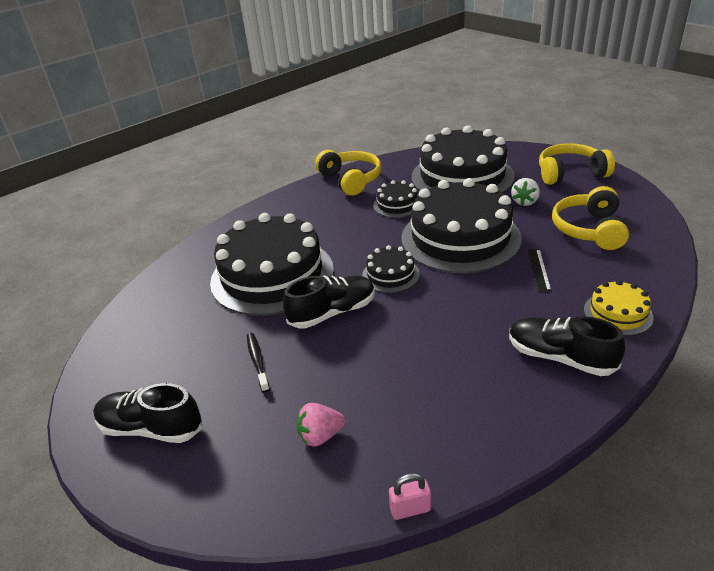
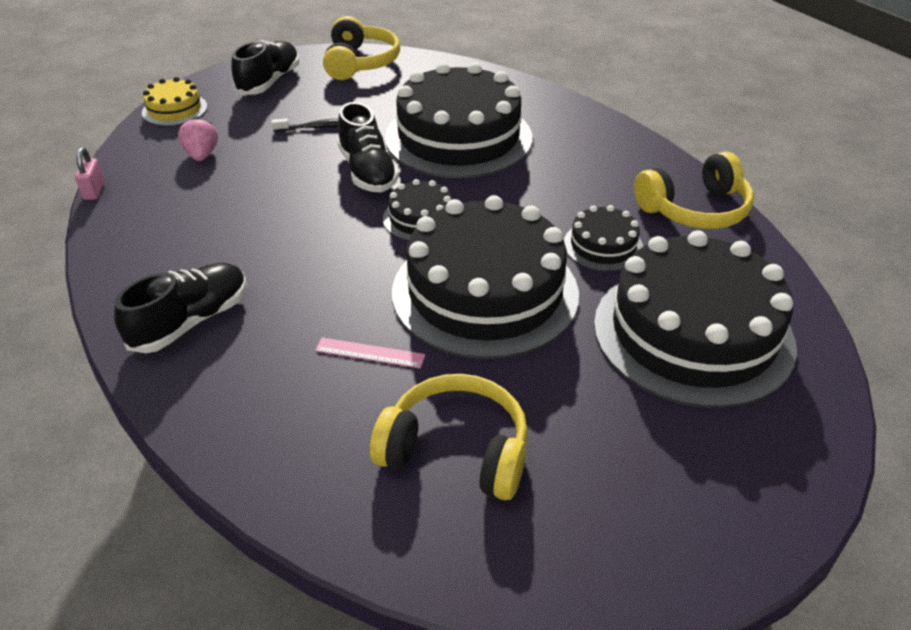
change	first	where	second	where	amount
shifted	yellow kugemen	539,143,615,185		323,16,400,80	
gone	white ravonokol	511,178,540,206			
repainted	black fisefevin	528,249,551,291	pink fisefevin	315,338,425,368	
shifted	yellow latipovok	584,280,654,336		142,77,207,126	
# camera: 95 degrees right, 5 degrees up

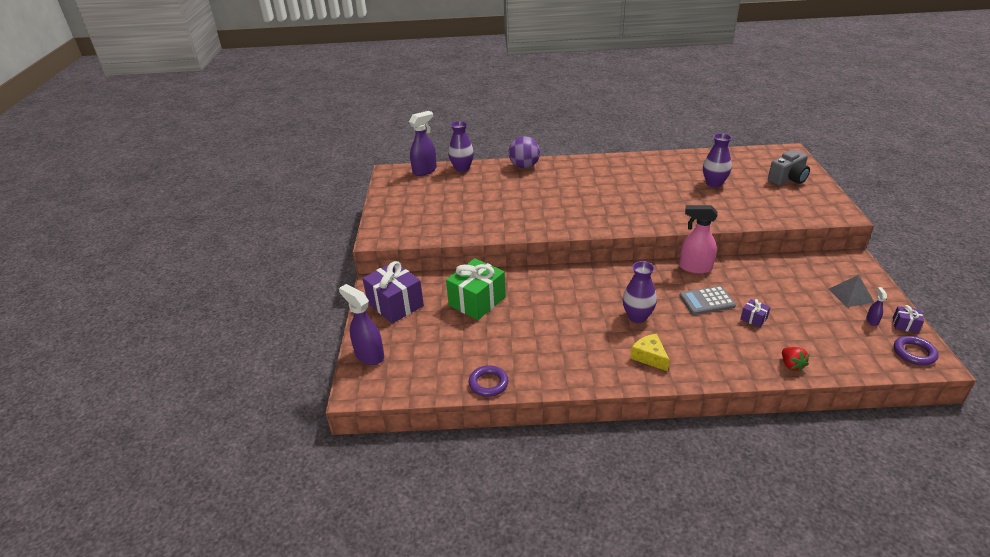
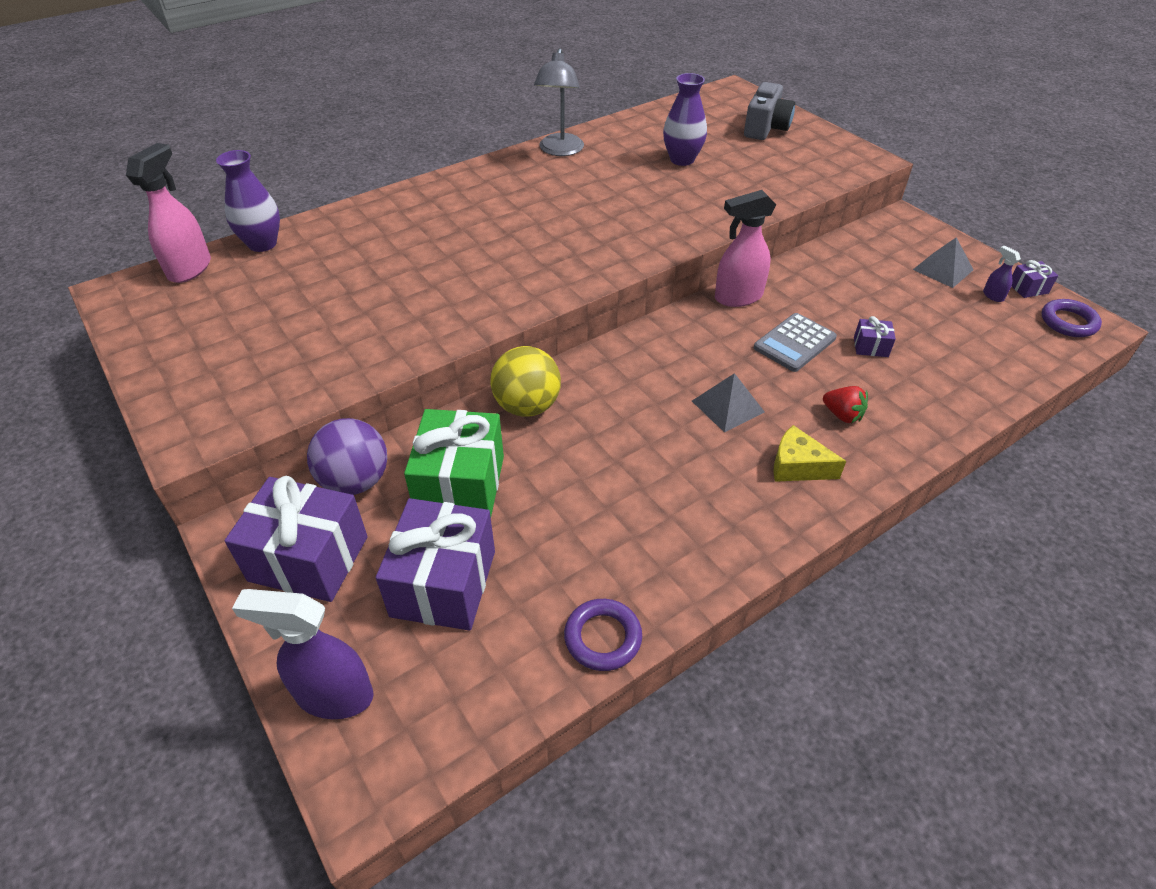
change	first	where	second	where	amount
repainted	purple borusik	409,111,437,176	pink borusik	126,143,211,283	
shifted	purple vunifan	509,136,540,168		307,418,387,495	
swapped	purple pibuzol	623,261,657,323	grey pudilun	692,373,765,433	
shifted	red ravonokol	782,347,810,372		823,386,868,423	
new			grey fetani	534,48,584,156	
new			yellow vunifan	490,346,561,417	
new			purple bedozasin	376,498,495,631	
# camera: 35 degrees left, 10 degrees up

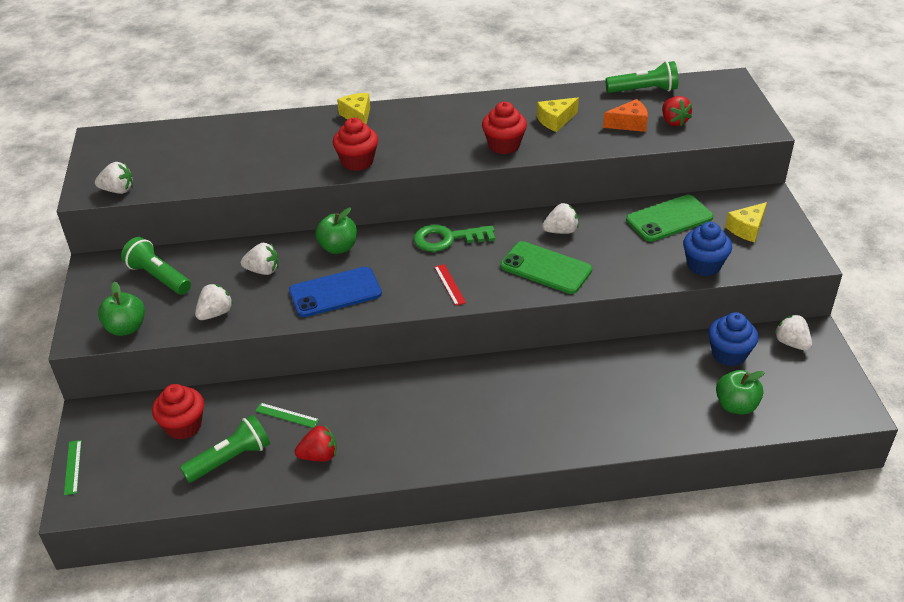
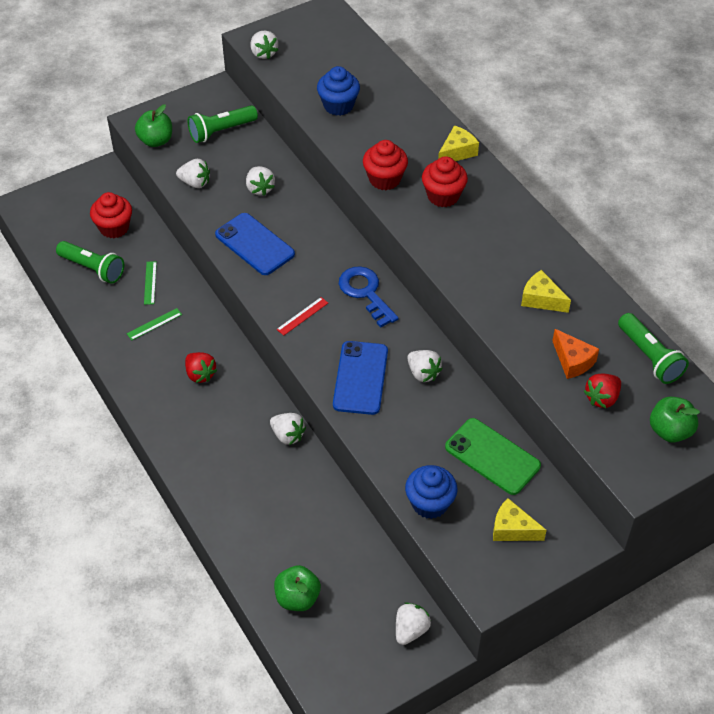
change	first	where	second	where	amount
shifted	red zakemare	482,102,527,154		422,156,468,207	
shifted	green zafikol	315,208,357,254		650,397,700,442	
repainted	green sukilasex	414,225,495,252	blue sukilasex	339,266,399,327	
rotated	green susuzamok	121,237,191,295		188,105,258,143	135 degrees counterclockwise
repainted	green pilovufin	500,241,592,294	blue pilovufin	333,341,388,415	
shifted	blue zakemare	708,312,758,366		317,66,360,116	
shifted	red ravonokol	295,425,336,462		185,352,217,383	
shifted	green fisefevin	64,440,82,496		127,308,182,340	
new			white ravonokol	270,413,306,445	
# camera: 65 degrees right, 10 degrees up

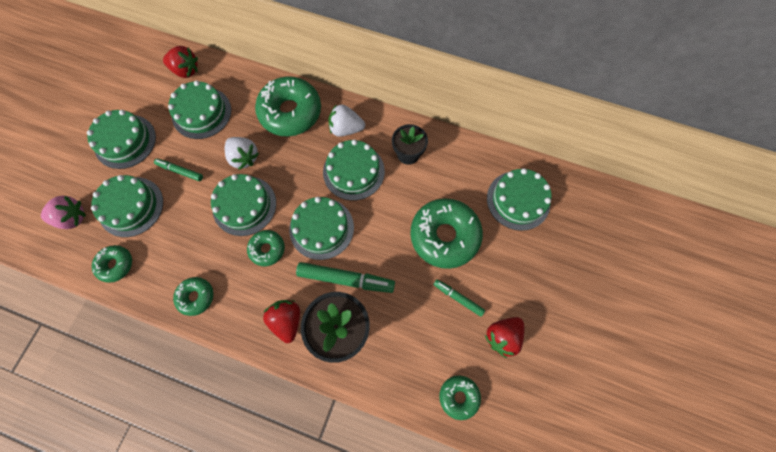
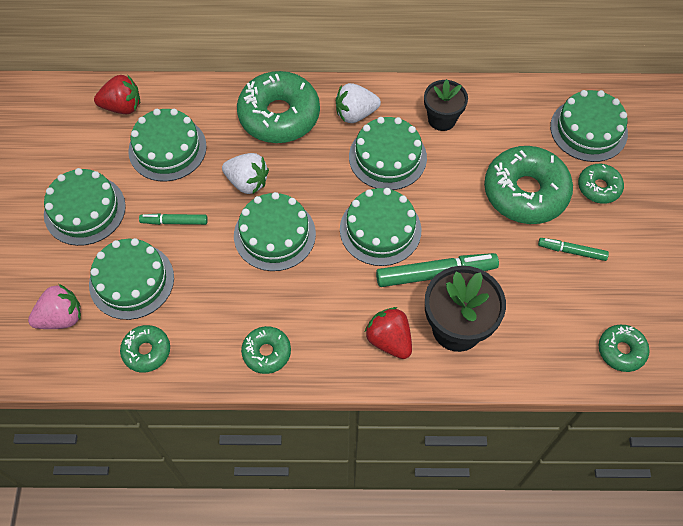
change	first	where	second	where	amount
shifted	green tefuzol	247,230,285,266		578,164,624,204	
gone	red ravonokol	485,317,524,358			
# camera: 20 degrees left, 10 degrees down

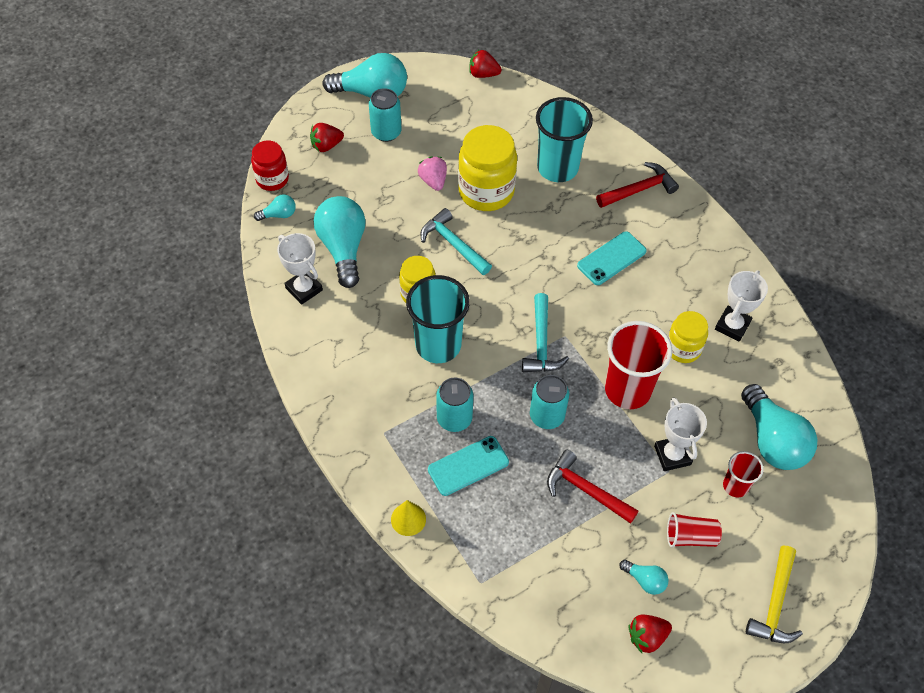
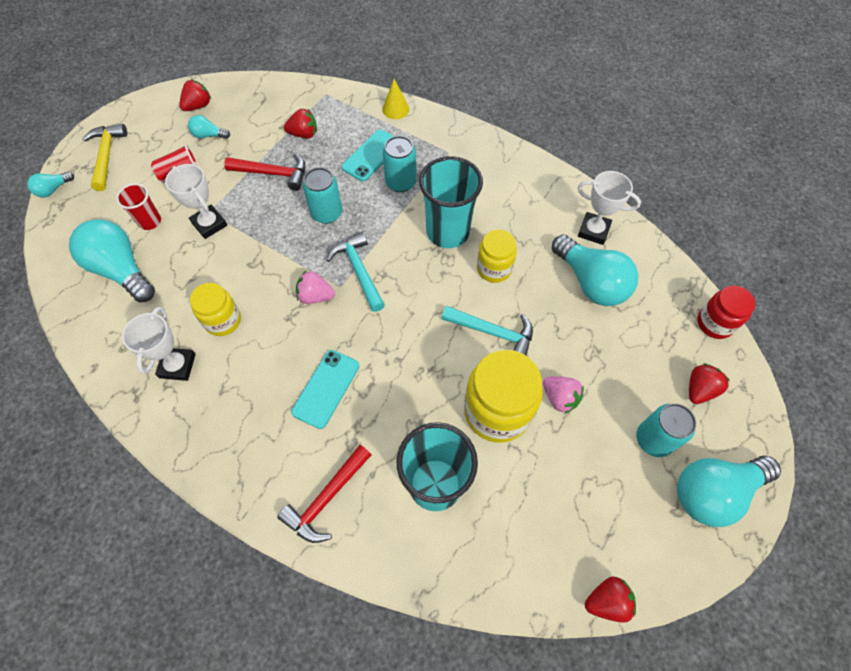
change	first	where	second	where	amount
shifted	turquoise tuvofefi	254,194,296,221		27,171,74,197	
gone	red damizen	605,321,672,409			
new			red ravonokol	284,109,317,138	
new			pink ravonokol	296,271,335,304	
# camera: 155 degrees right, 5 degrees up

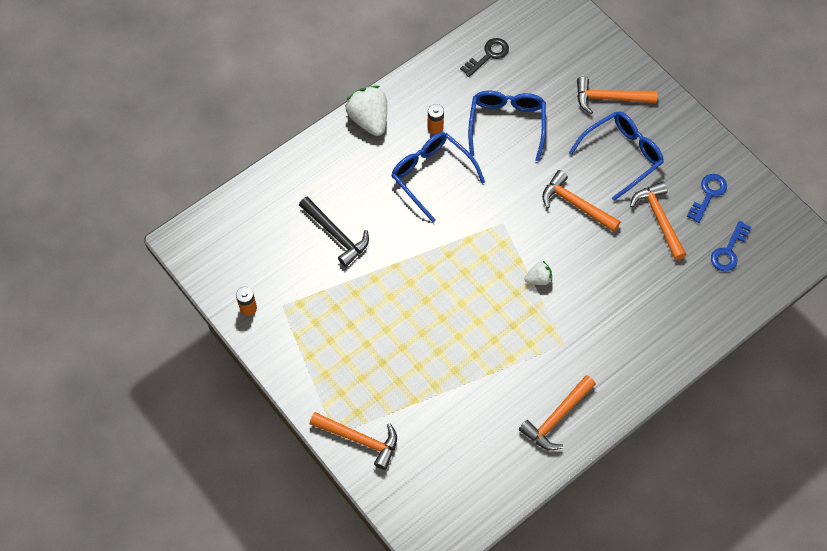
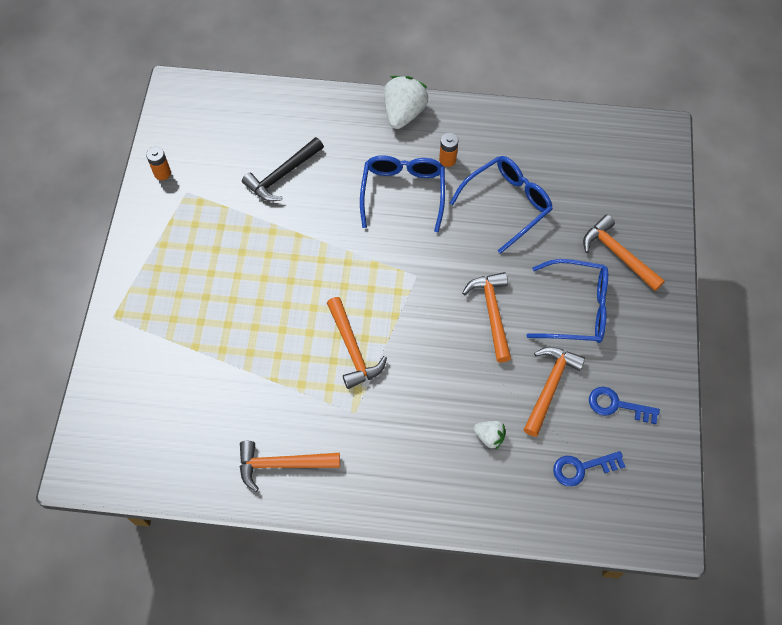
change	first	where	second	where	amount
gone	black sukilasex	460,38,509,77			
rotated	blue sukilasex	687,174,727,223		589,387,660,424	150 degrees counterclockwise
rotated	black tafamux	299,197,369,267		242,137,324,201	45 degrees clockwise
shifted	white ravonokol	524,261,552,285		474,421,506,450	
shifted	orange tafamux	310,412,397,470		327,297,387,389	
# camera: 45 degrees right, 0 degrees up

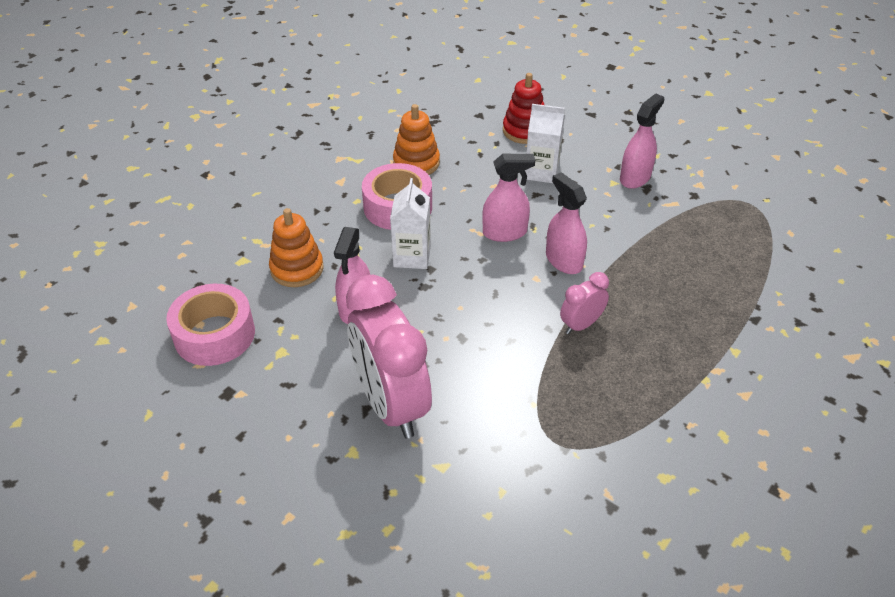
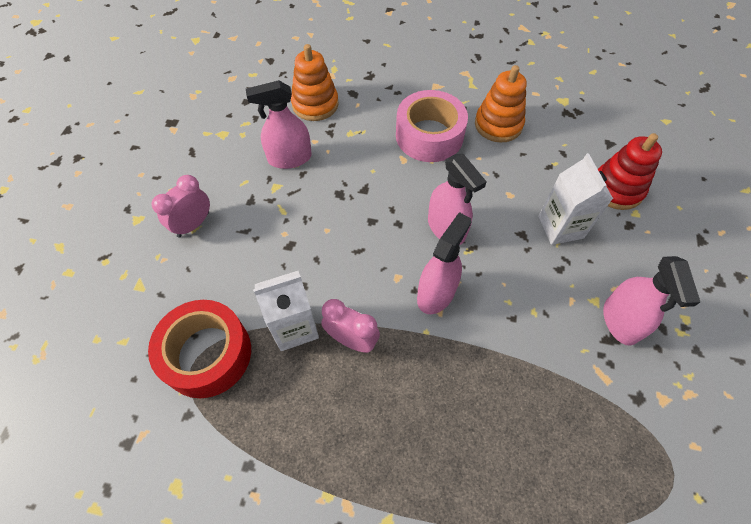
change	first	where	second	where	amount
rotated	pink borusik	620,93,664,189		603,256,700,346	75 degrees clockwise
shifted	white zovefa	390,178,431,269		253,271,319,351	
scaled	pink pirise	346,275,432,439		151,175,210,237	x0.47
gone	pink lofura	166,284,255,366			
new			red lofura	148,300,251,398	
# camera: 65 degrees right, 15 degrees up

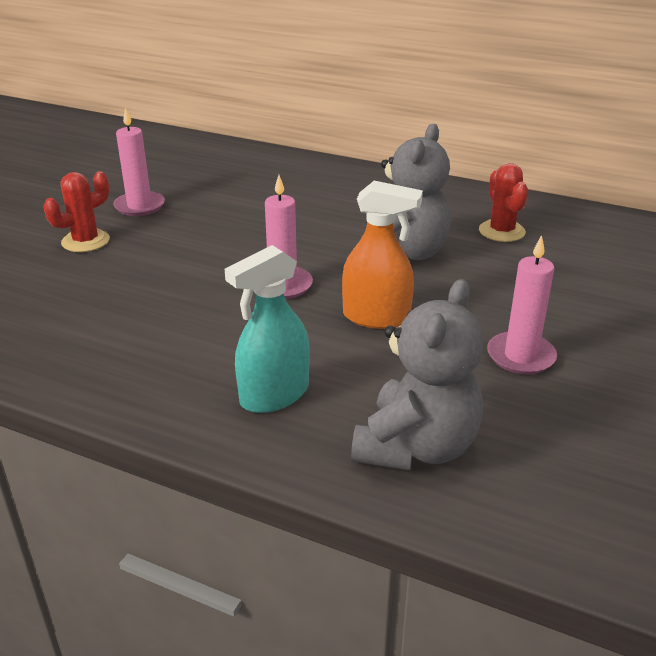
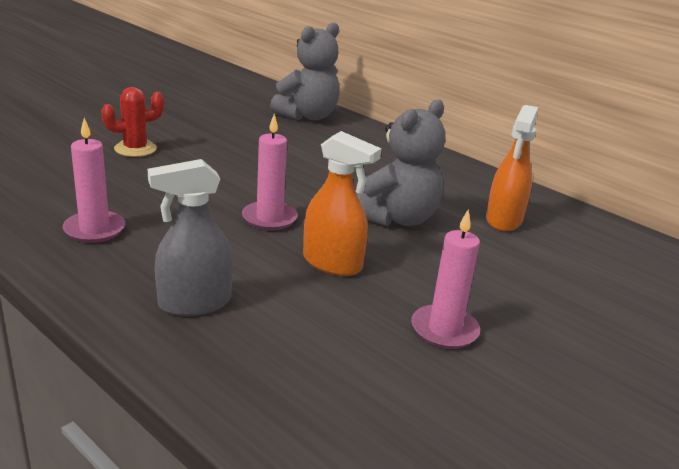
change	first	where	second	where	amount
shifted	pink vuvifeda	113,108,165,216		63,118,125,243	
swapped	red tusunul	479,163,528,242	orange borusik	486,105,538,232	
repainted	turquoise borusik	225,245,310,413	grey borusik	148,159,233,316	
shifted	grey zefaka	351,279,484,470		270,22,340,120	
# camera: 15 degrees right, 5 degrees down

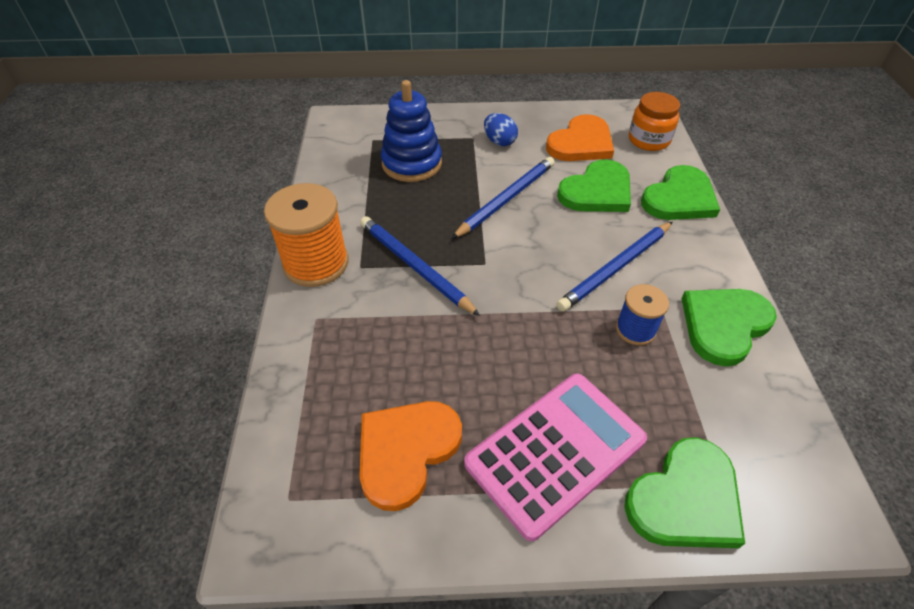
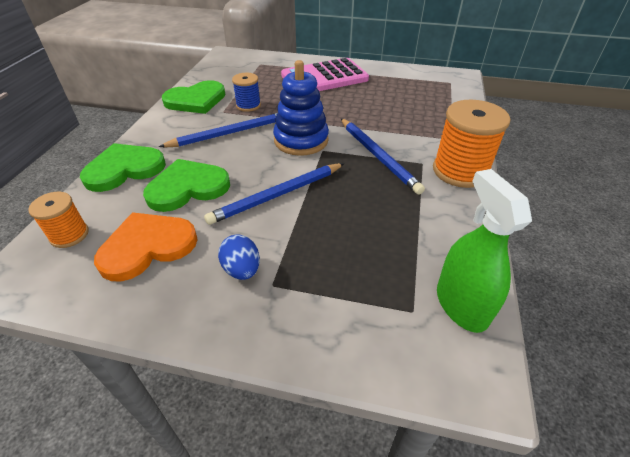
change	first	where	second	where	amount
shifted	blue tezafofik	381,80,442,182		273,60,329,156	
swapped	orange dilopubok	629,92,680,151	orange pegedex	28,192,89,248	
gone	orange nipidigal	359,401,462,511			
gone	green nipidigal	624,437,745,548			
new			green borusik	437,169,532,333	
# camera: 165 degrees left, 5 degrees down

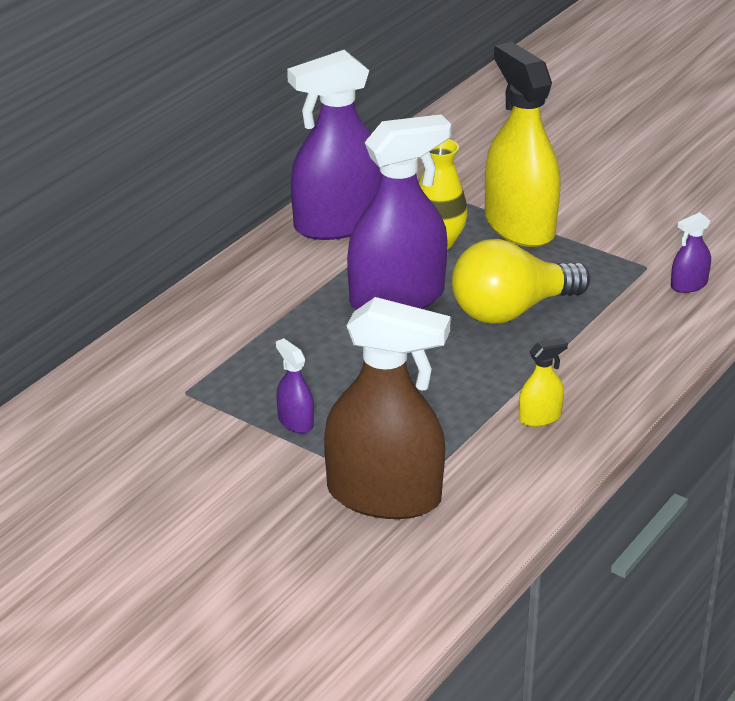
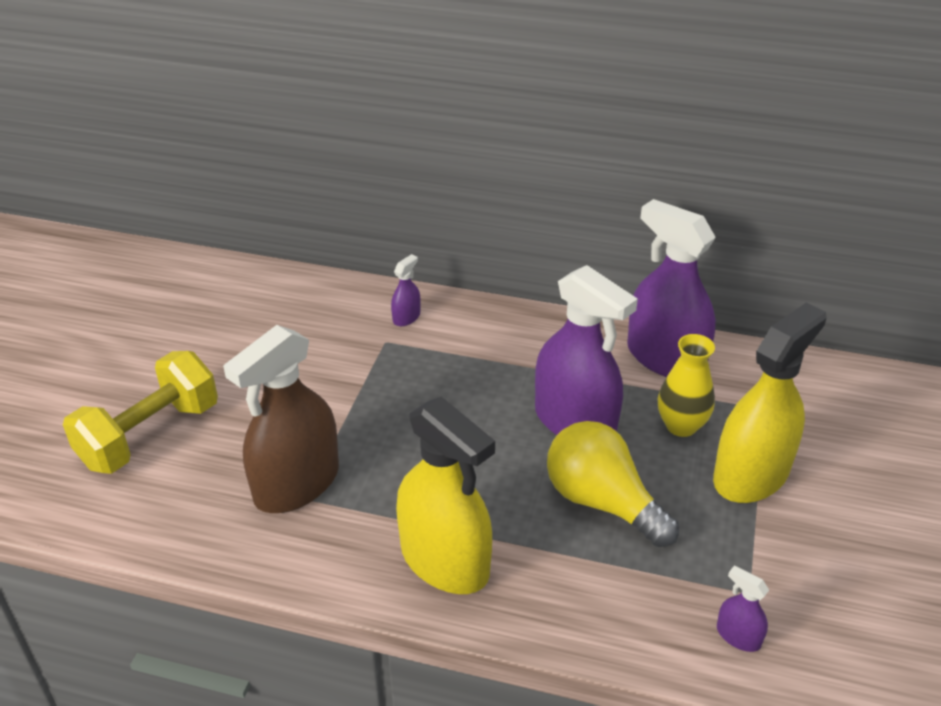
change	first	where	second	where	amount
rotated	brown borusik	324,297,451,519		223,325,339,513	45 degrees clockwise
shifted	purple borusik	276,338,314,433		391,254,420,326	
scaled	yellow borusik	519,338,568,427		396,396,495,594	x2.39
new			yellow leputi	63,351,218,474	
# camera: 70 degrees right, 5 degrees up

